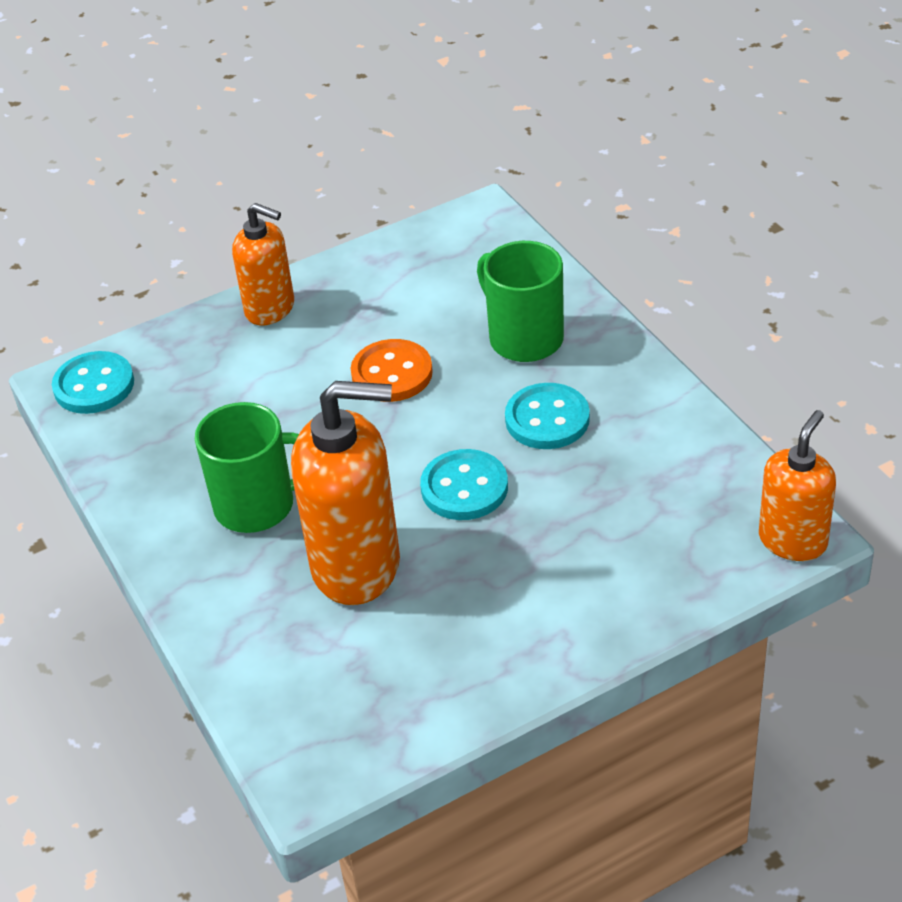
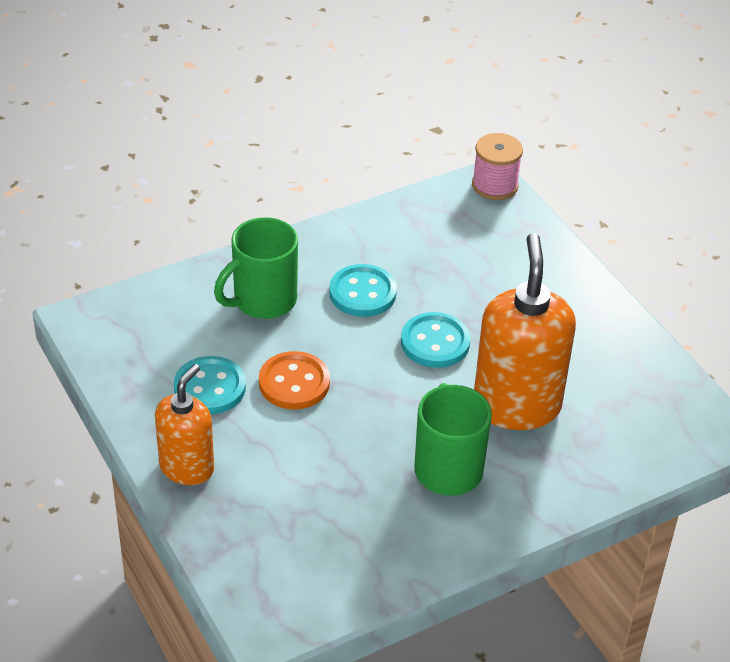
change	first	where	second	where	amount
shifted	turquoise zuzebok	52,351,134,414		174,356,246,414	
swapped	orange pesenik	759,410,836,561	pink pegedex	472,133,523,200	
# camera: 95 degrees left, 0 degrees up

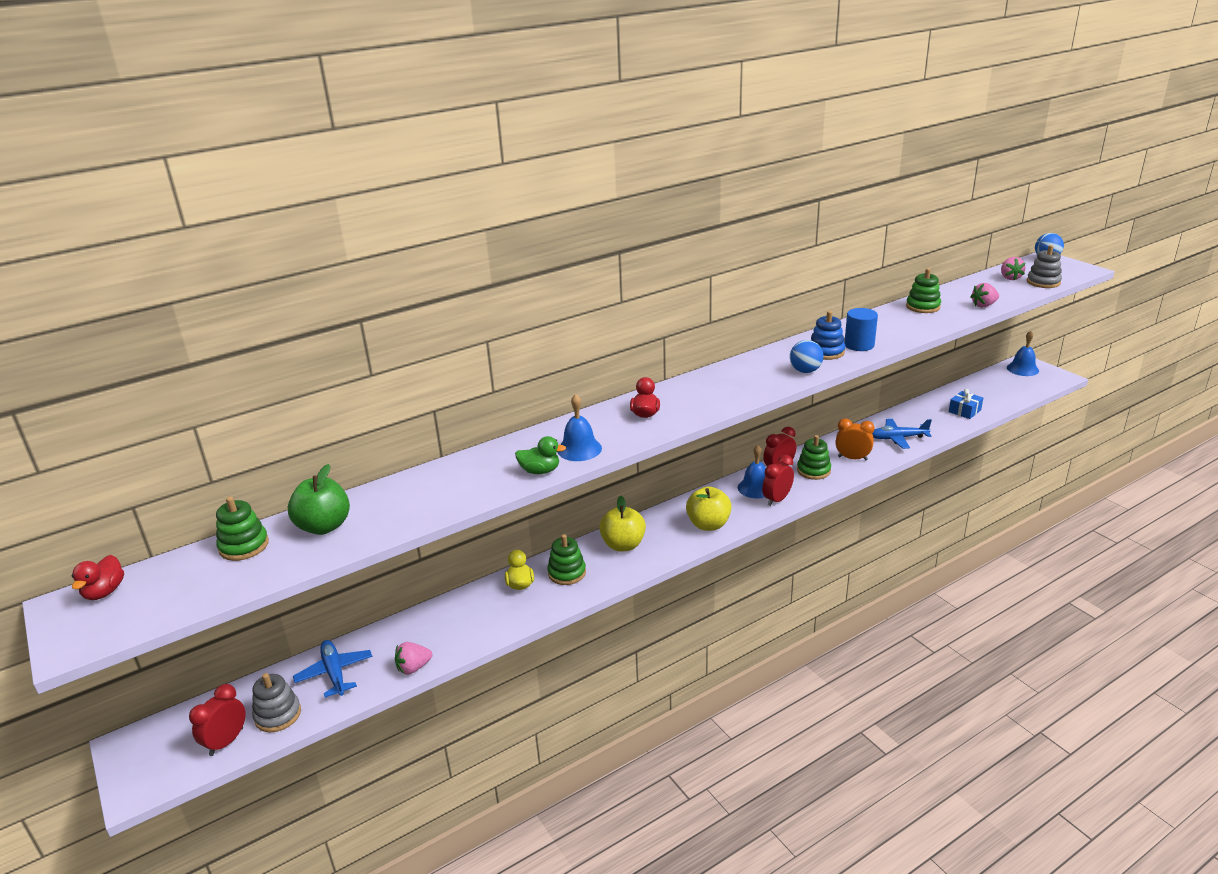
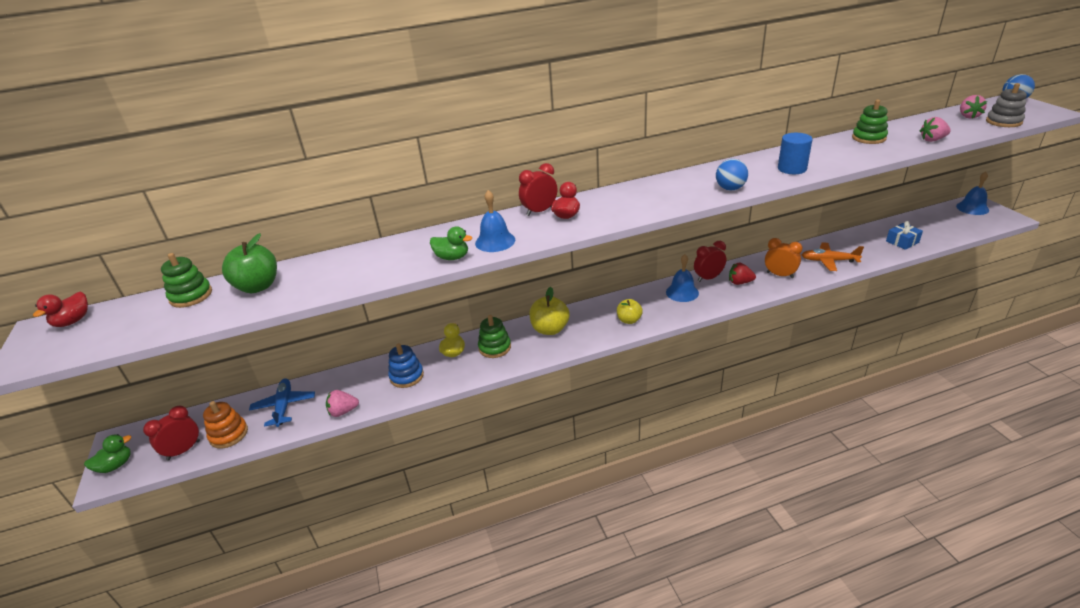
change	first	where	second	where	amount
shifted	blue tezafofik	811,311,845,360		388,343,424,388	
repainted	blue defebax	872,419,932,449	orange defebax	801,243,864,271	
swapped	green tezafofik	797,435,831,480	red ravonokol	729,263,756,285	
shifted	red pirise	762,455,794,506		519,163,557,216	
scaled	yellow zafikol	686,486,732,531		617,299,643,324	x0.65
repainted	grey tezafofik	252,673,301,732	orange tezafofik	203,401,248,449	
new			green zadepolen	84,434,131,473	
# camera: 15 degrees right, 5 degrees up

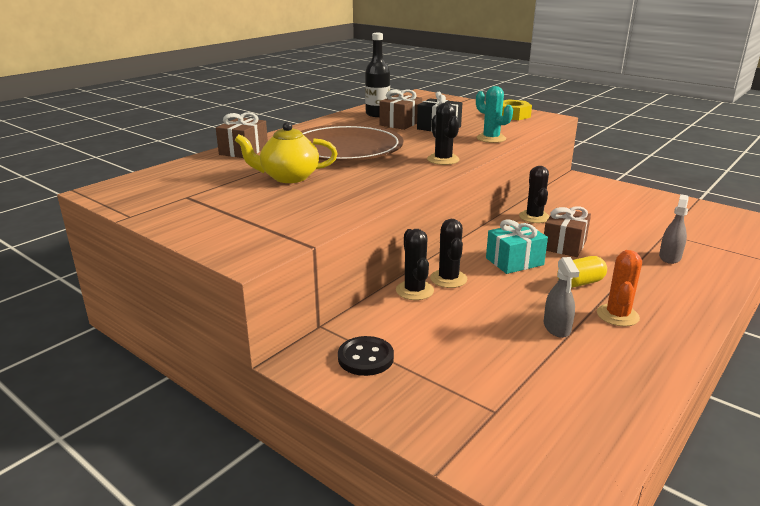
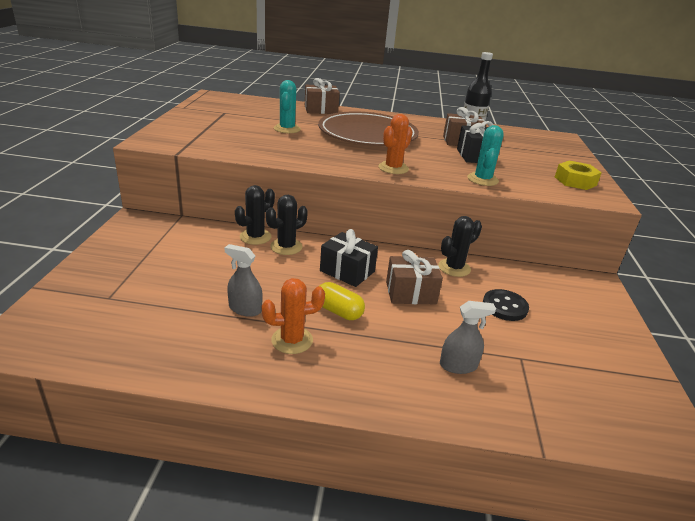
change	first	where	second	where	amount
repainted	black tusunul	427,103,460,165	orange tusunul	378,114,413,174	
swapped	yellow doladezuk	235,122,338,183	turquoise tusunul	274,80,301,133	
repainted	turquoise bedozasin	486,220,548,274	black bedozasin	320,229,378,287	
rotated	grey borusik	544,257,579,338		225,244,263,317	60 degrees clockwise
shifted	black zuzebok	338,336,394,376		483,289,529,321	
# camera: 55 degrees right, 5 degrees up

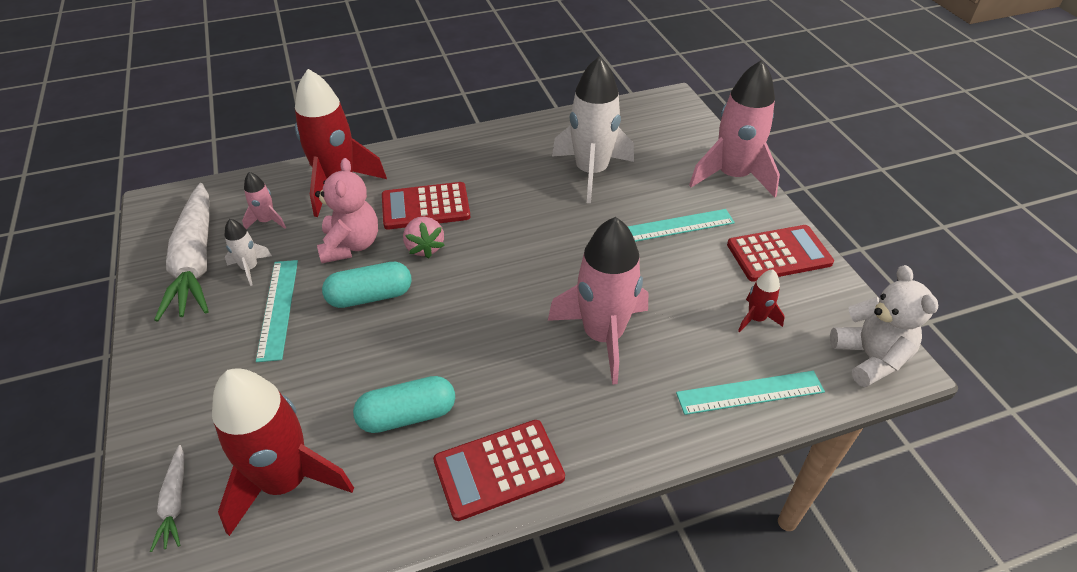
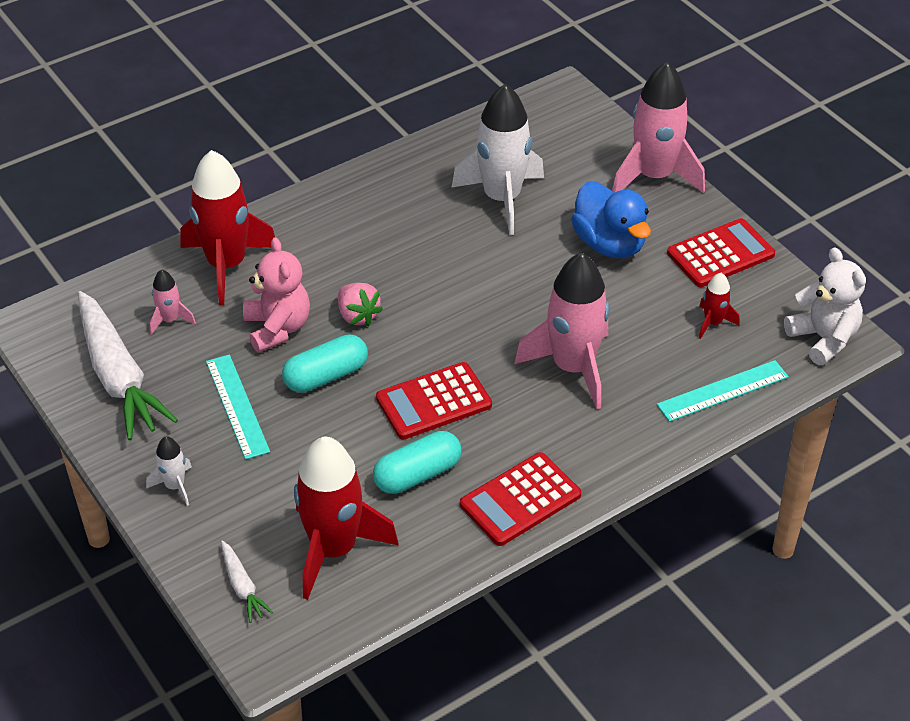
change	first	where	second	where	amount
shifted	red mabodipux	382,182,470,230		376,362,492,440	
swapped	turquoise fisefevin	627,209,735,242	blue zadepolen	571,181,651,258	
shifted	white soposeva	224,219,272,286		146,436,192,506	
# camera: 15 degrees left, 0 degrees up

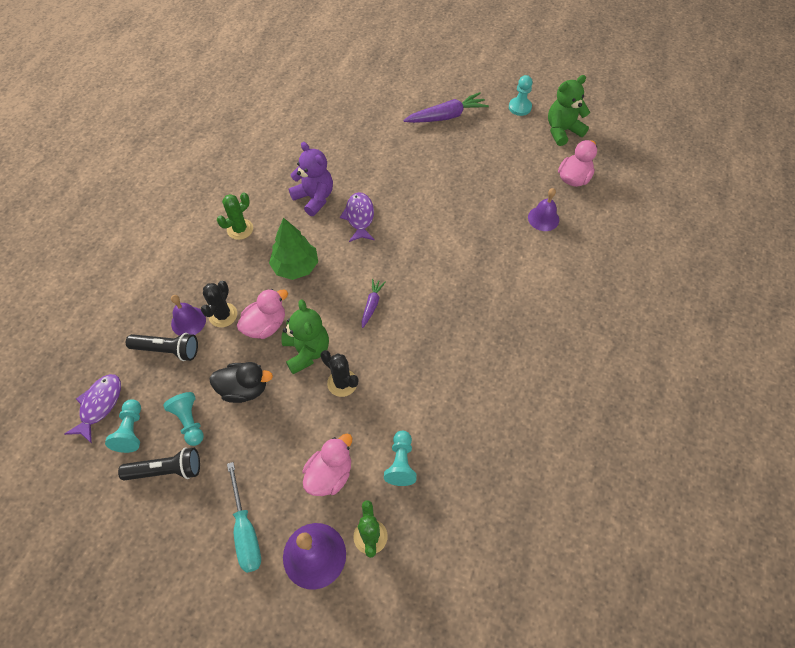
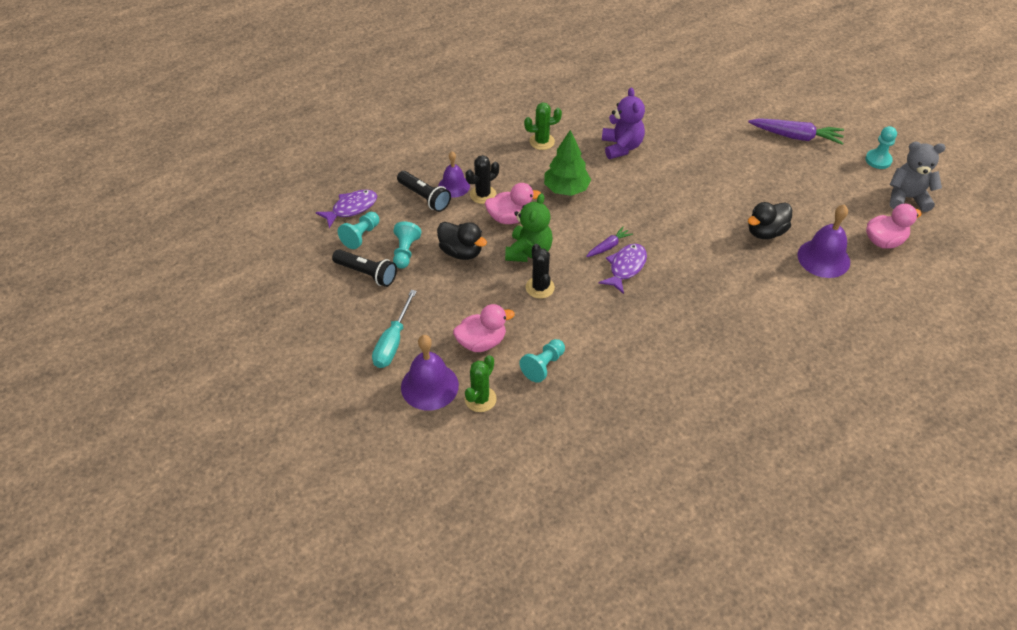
change	first	where	second	where	amount
repainted	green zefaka	548,75,590,146	grey zefaka	890,142,946,212	
scaled	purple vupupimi	528,188,559,231		797,205,850,278	x1.52
shifted	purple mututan	340,192,375,242		599,244,647,294	
new			black zadepolen	748,202,792,239	
# camera: 35 degrees right, 10 degrees down

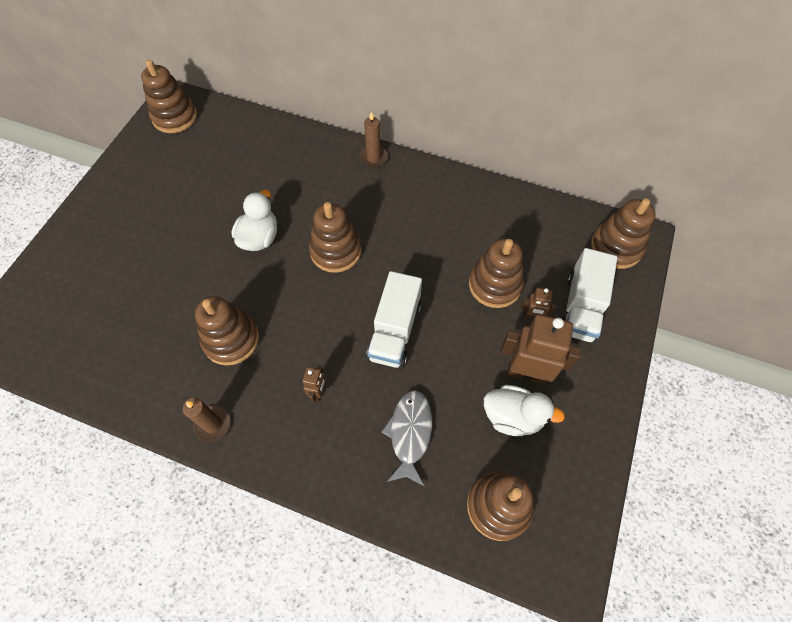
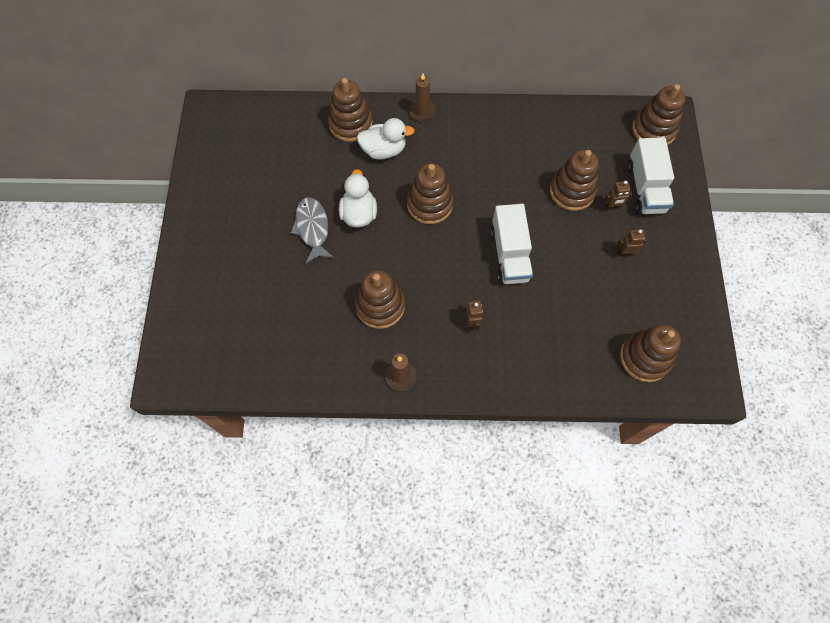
change	first	where	second	where	amount
shifted	brown tezafofik	141,60,197,133		328,78,373,142	
scaled	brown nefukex	501,314,582,385		616,229,647,257	x0.48
shifted	white zadepolen	484,385,565,436		357,118,415,159	
shifted	grey mututan	381,390,432,486		290,197,334,263	
# camera: 20 degrees left, 5 degrees up

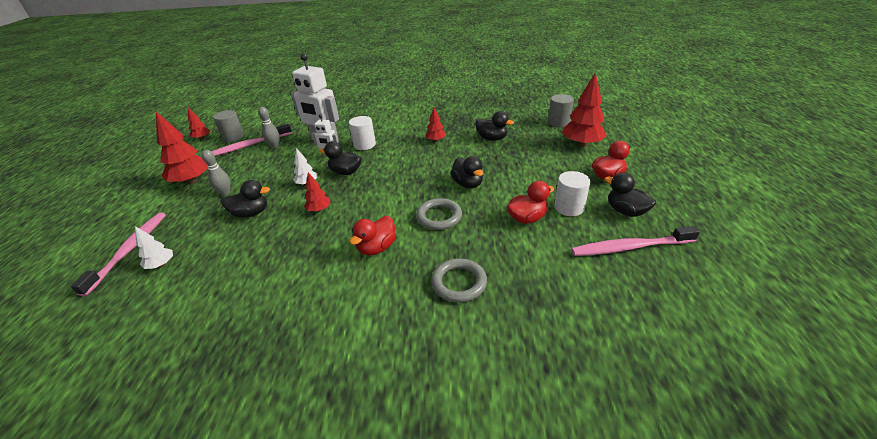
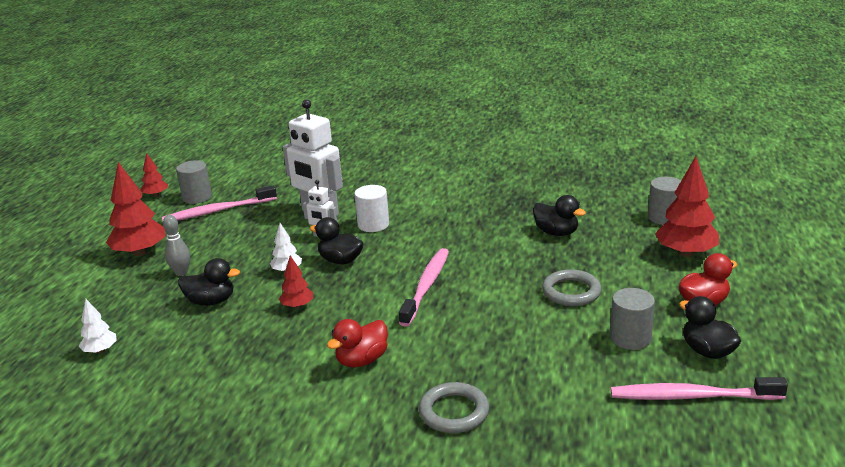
change	first	where	second	where	amount
gone	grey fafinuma	258,107,280,148			
gone	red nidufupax	425,108,446,142			
gone	black zadepolen	451,156,483,188			
repainted	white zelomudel	554,171,590,216	grey zelomudel	610,288,655,350	
gone	red zadepolen	507,181,555,224			
shifted	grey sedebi	416,198,462,230		542,269,602,306	
shifted	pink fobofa	71,213,166,296		399,248,449,327	
# camera: 10 degrees right, 10 degrees down

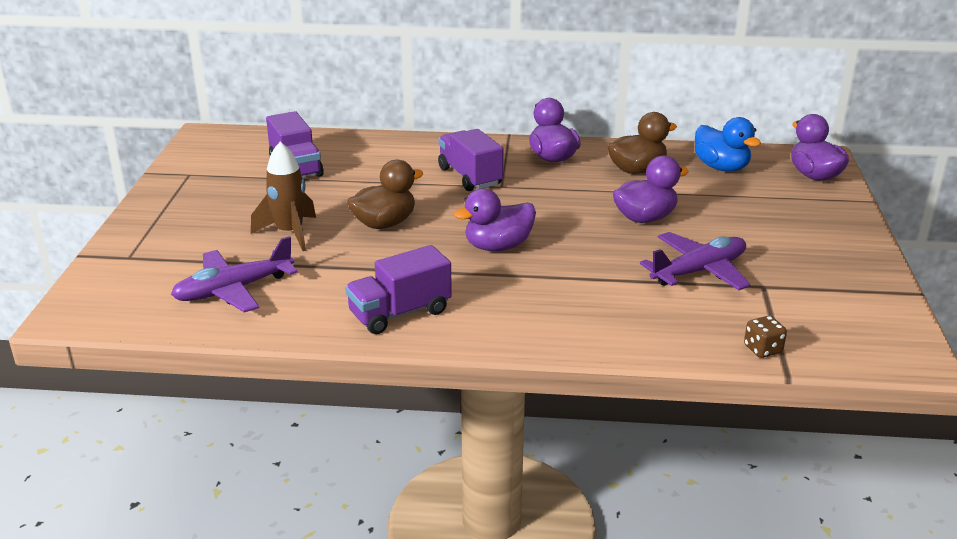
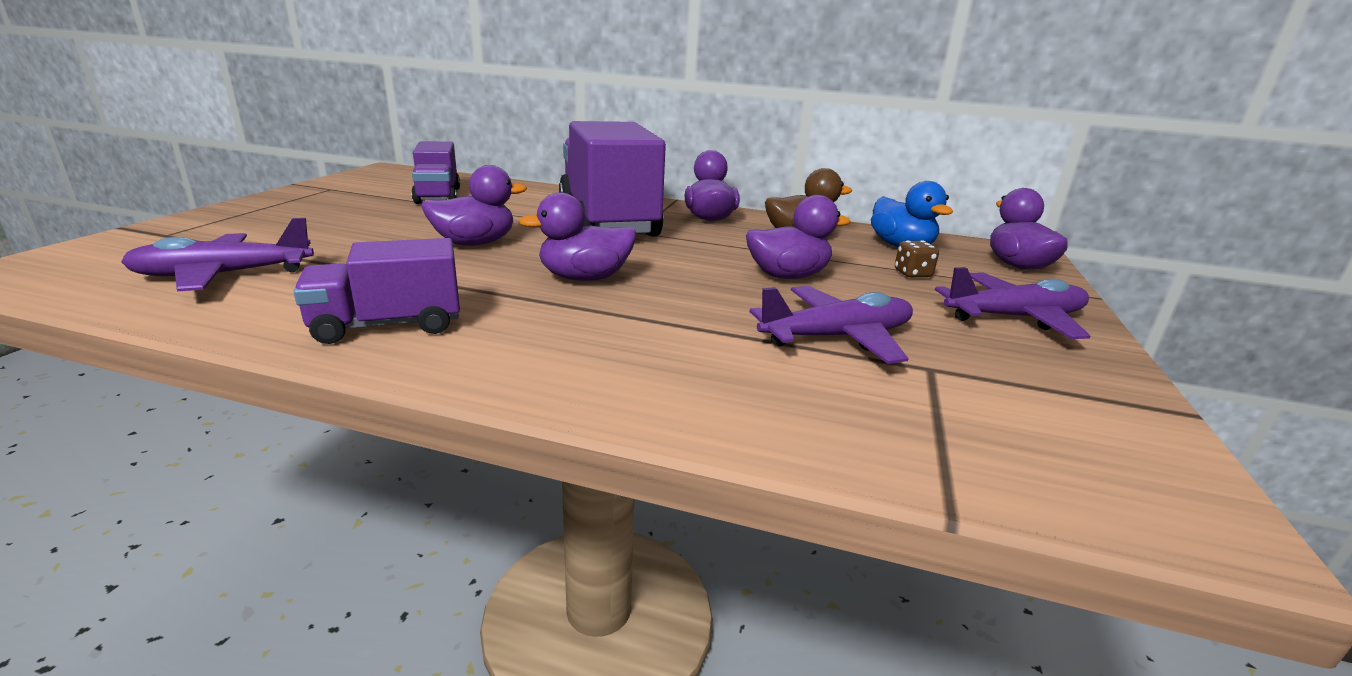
change	first	where	second	where	amount
scaled	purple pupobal	438,129,504,191		559,121,666,237	x1.83
gone	brown soposeva	251,142,316,251			
repainted	brown zadepolen	347,160,424,229	purple zadepolen	421,165,527,246	
shifted	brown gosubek	744,316,787,358		895,240,939,277	
new			purple defebax	935,267,1090,339	
# camera: 10 degrees right, 5 degrees down

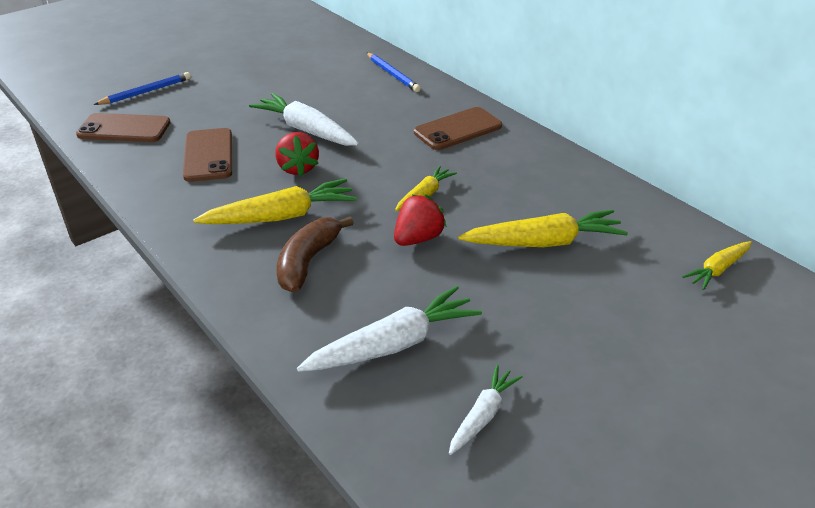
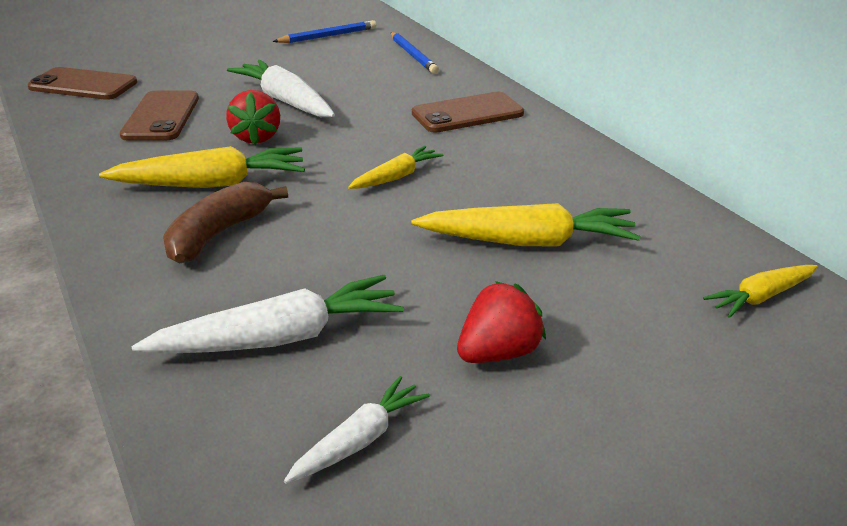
change	first	where	second	where	amount
shifted	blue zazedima	94,72,191,105		273,20,376,43	
shifted	red ravonokol	394,194,447,246		457,281,546,363	
# camera: 10 degrees right, 5 degrees down

